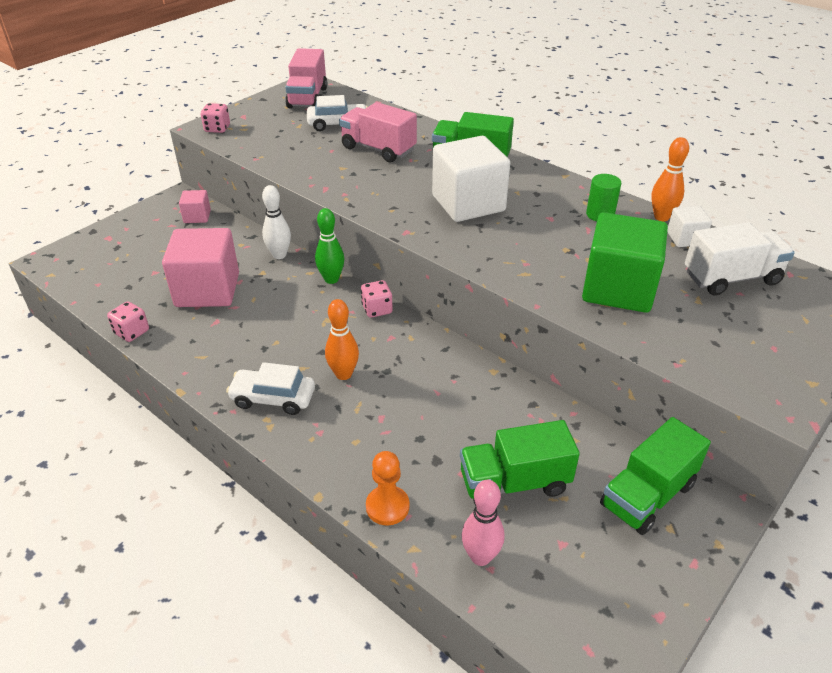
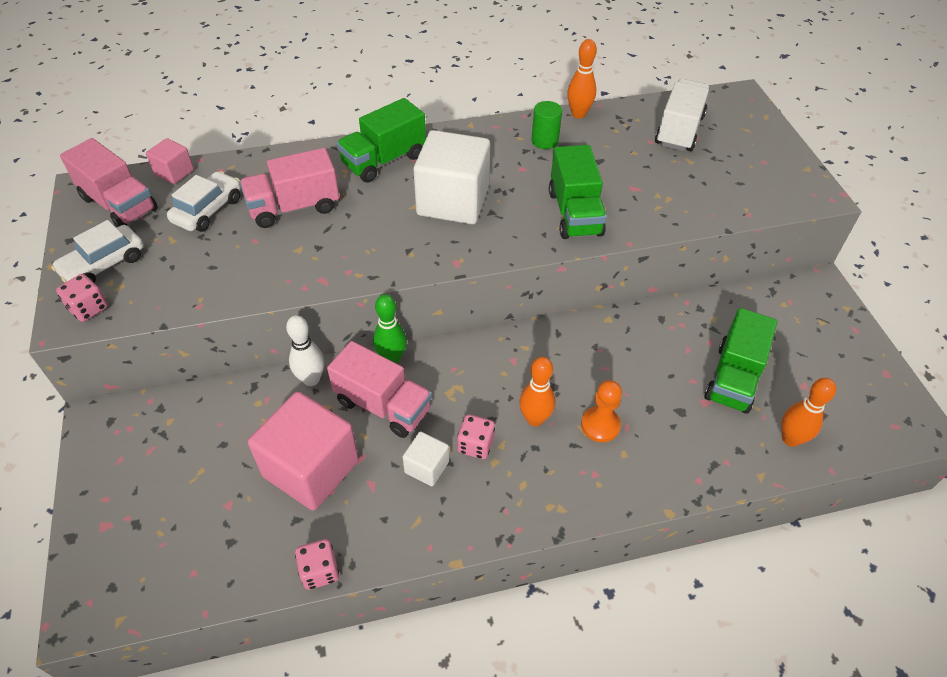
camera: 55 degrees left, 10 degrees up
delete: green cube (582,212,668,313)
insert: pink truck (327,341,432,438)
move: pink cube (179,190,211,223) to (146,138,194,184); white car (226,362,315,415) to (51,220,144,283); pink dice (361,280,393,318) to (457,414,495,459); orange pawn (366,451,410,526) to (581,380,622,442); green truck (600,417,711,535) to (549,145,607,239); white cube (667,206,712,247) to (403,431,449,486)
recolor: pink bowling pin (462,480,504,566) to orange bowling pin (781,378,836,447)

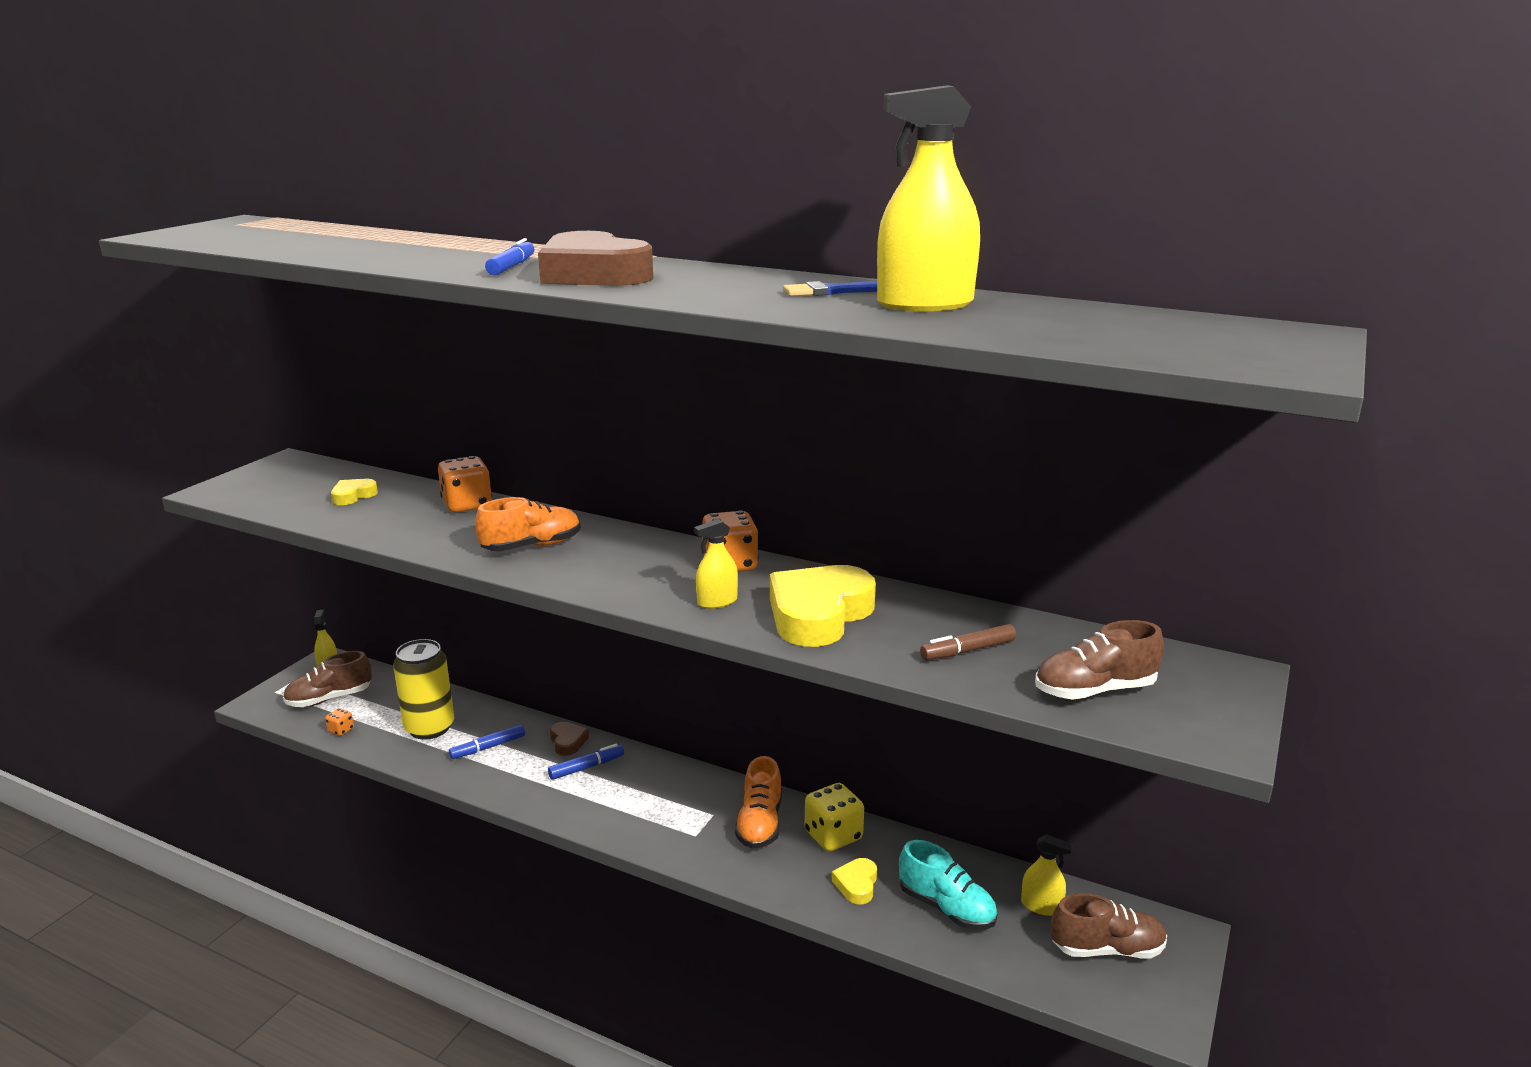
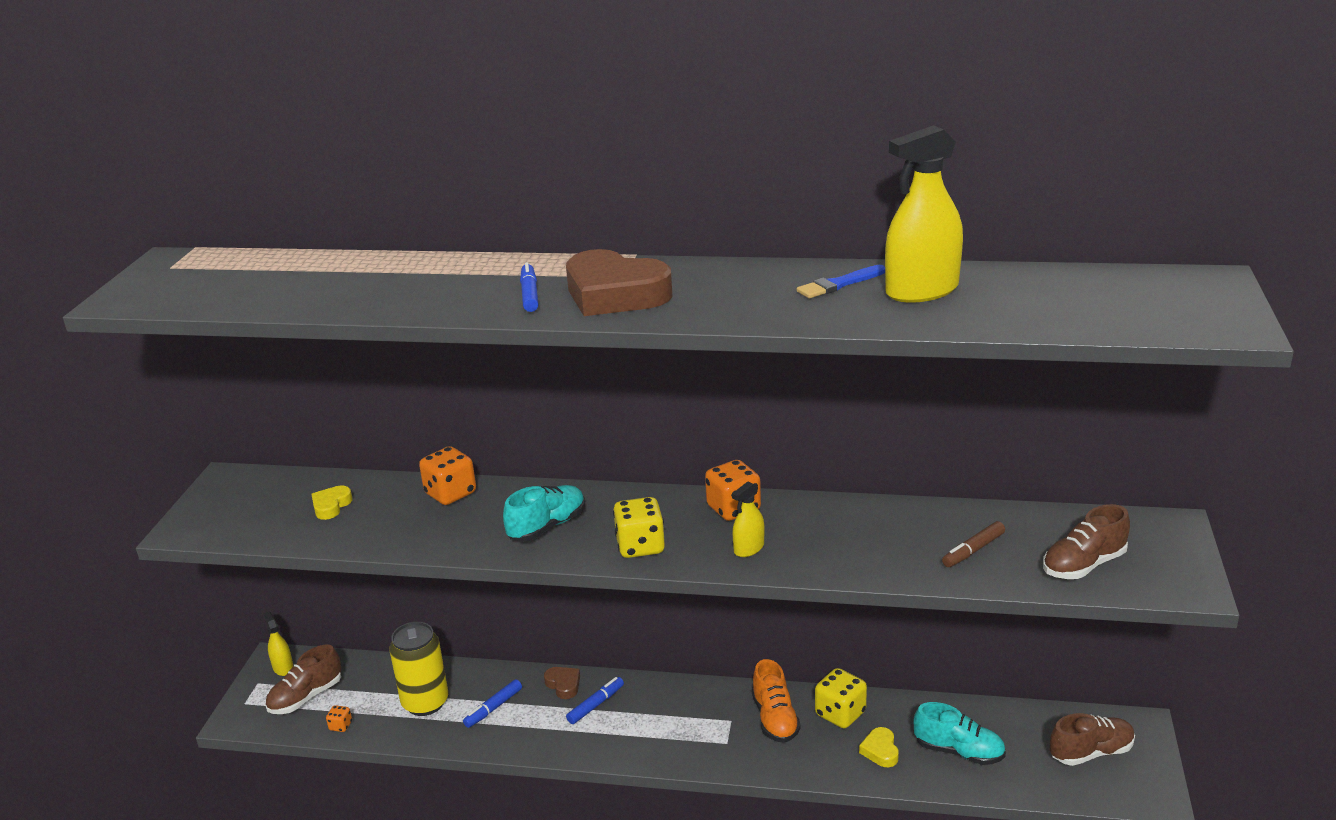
camera: 15 degrees left, 5 degrees up
delete: yellow heart (770,565,876,647); yellow spray bottle (1021,834,1072,916)
insert: yellow dice (613,497,665,558)
recolor: orange shoe (475,497,580,551) to turquoise shoe (503,485,585,541)

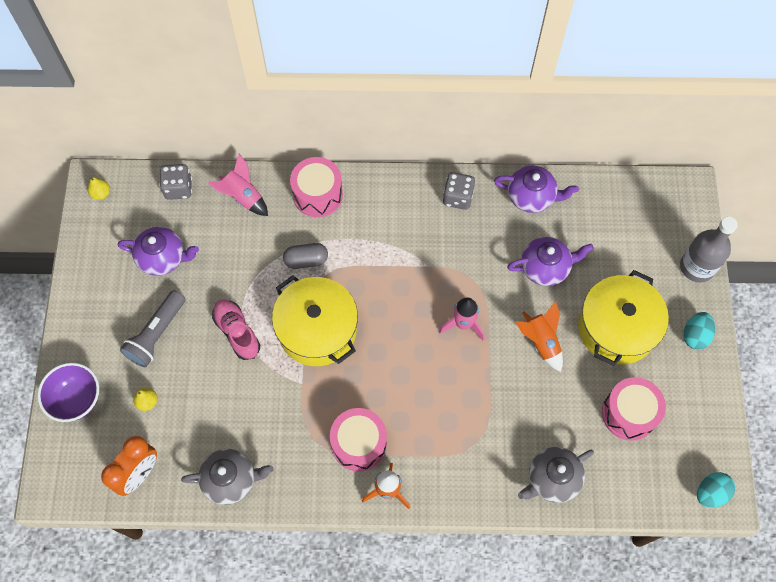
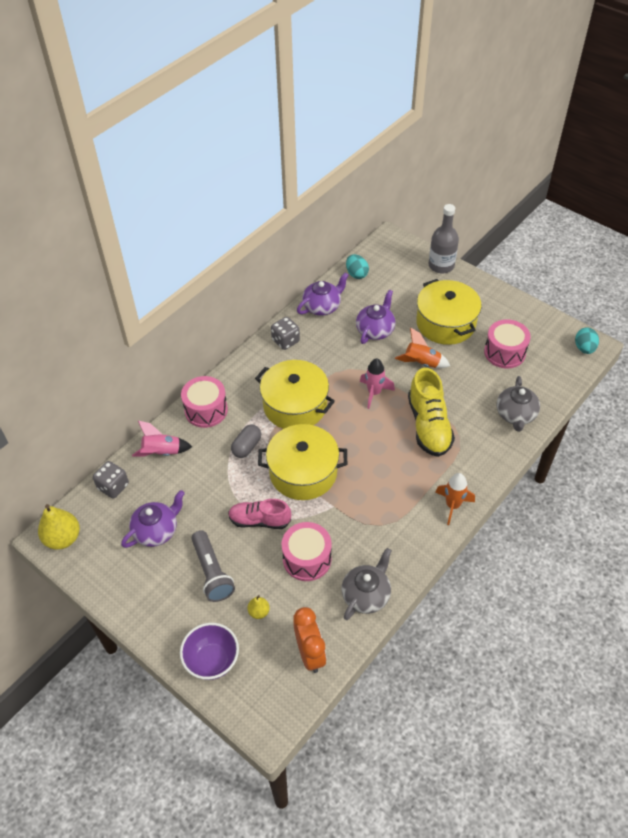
camera: 50 degrees left, 15 degrees down
insert: yellow pot (255,360,335,429); yellow shoe (408,368,455,457)
move: pink drum (330,408,387,472) to (282,522,332,581); turquoise egg (683,312,715,350) to (346,254,369,279)
resize: yellow pear (88,177,110,200) = (38,504,80,550) x1.92

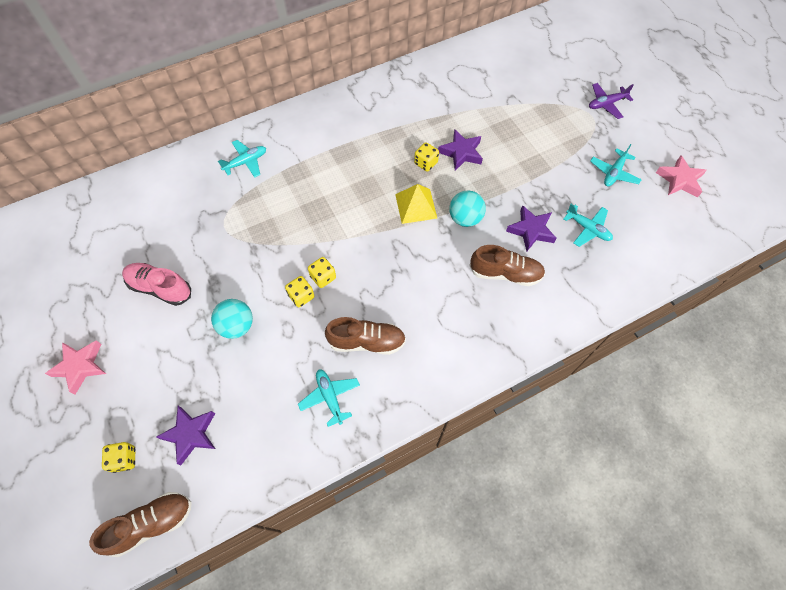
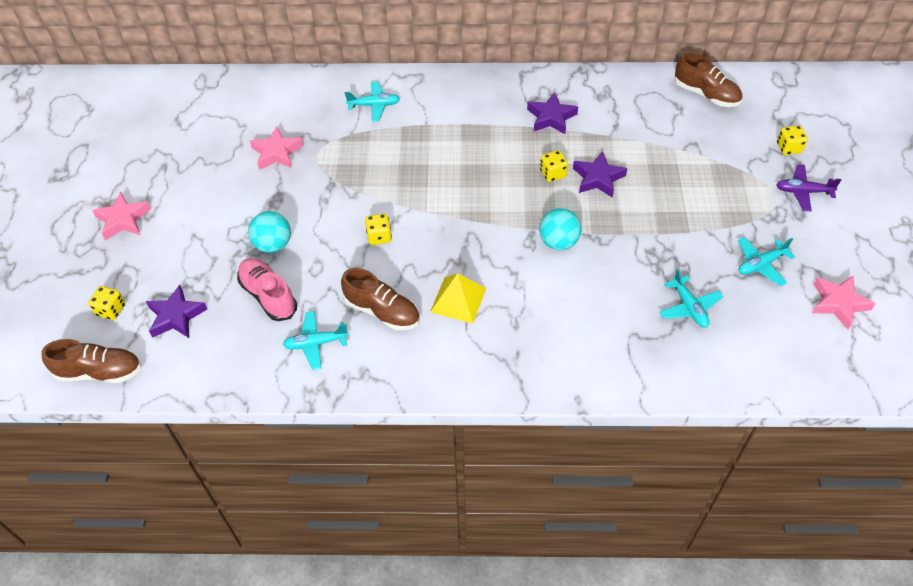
camera: 30 degrees right, 10 degrees down
insert: pink star (250,126,303,170)
move: pink shoe (122,263,191,306) to (237,258,297,321); yellow dice (285,276,314,307) to (777,125,808,155); yellow pyramid (395,184,437,224) to (430,273,486,323); brown shoe (469,245,545,286) to (675,53,742,107); purple star (506,205,557,251) to (527,92,578,134)
rotate: turquoise plane (298,369,360,427) = (283,311,349,370) 105 degrees counterclockwise

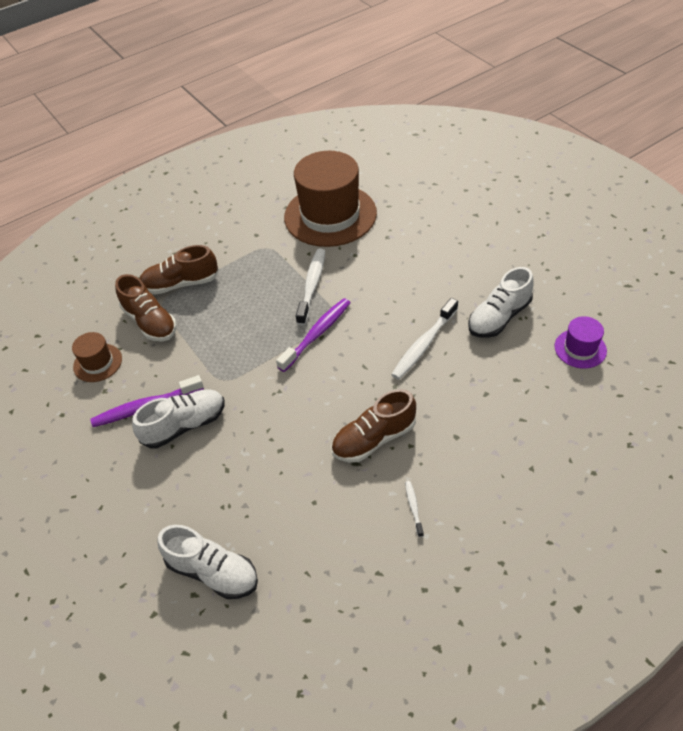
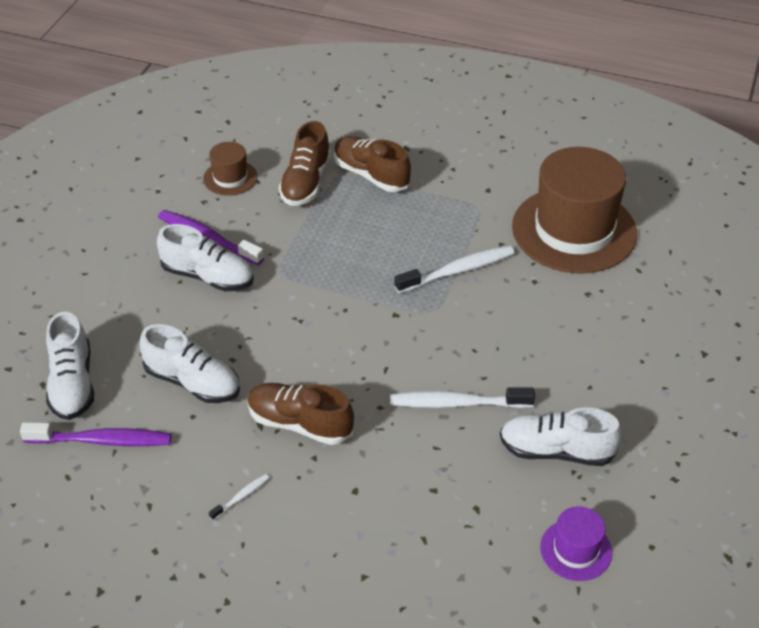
camera: 50 degrees right, 5 degrees down
insert: white shoe (140,324,240,403)
move: purple toothbrush (276,298,350,372) to (20,422,171,446)

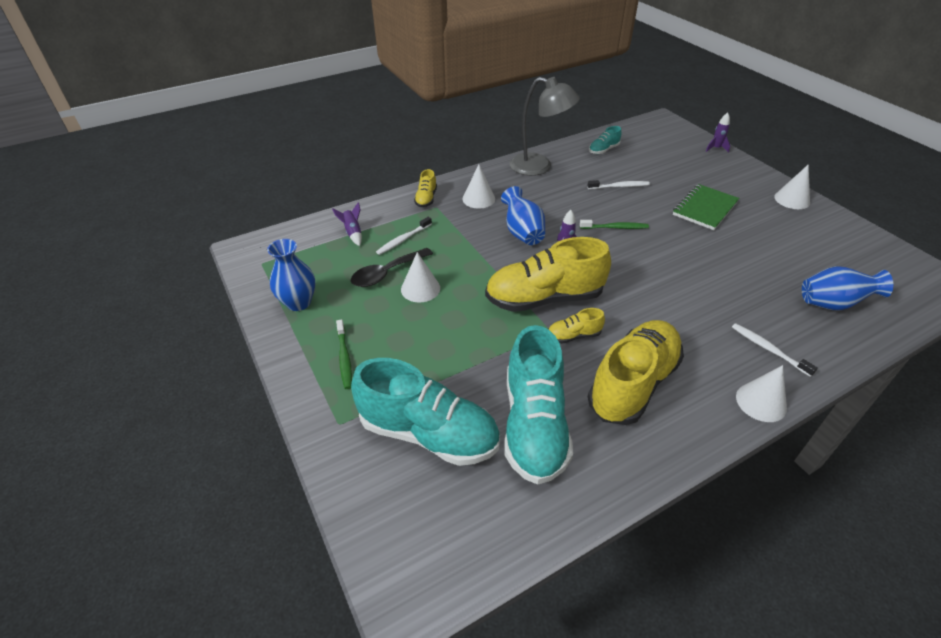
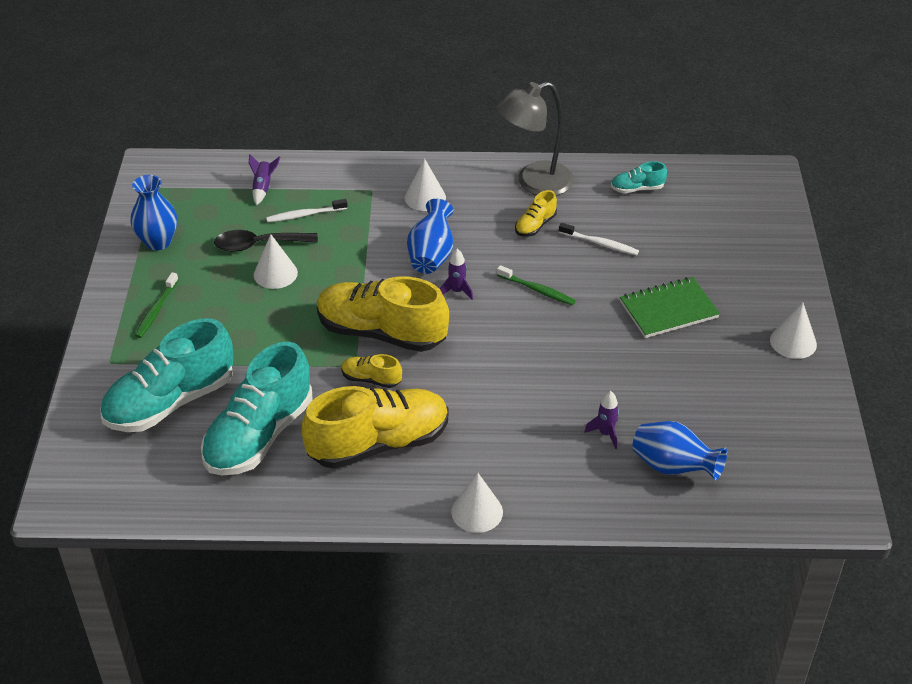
camera: 30 degrees right, 0 degrees up
delete: white toothbrush (732,323,818,377)
move: yellow shoe (414,169,437,207) to (515,190,557,236); purple rocket (706,113,730,153) to (584,391,619,449)
rotate: turquoise shoe (351,358,500,466) = (100,318,233,432) 90 degrees clockwise; grey lamp (510,77,580,176) = (496,82,574,196) 105 degrees clockwise

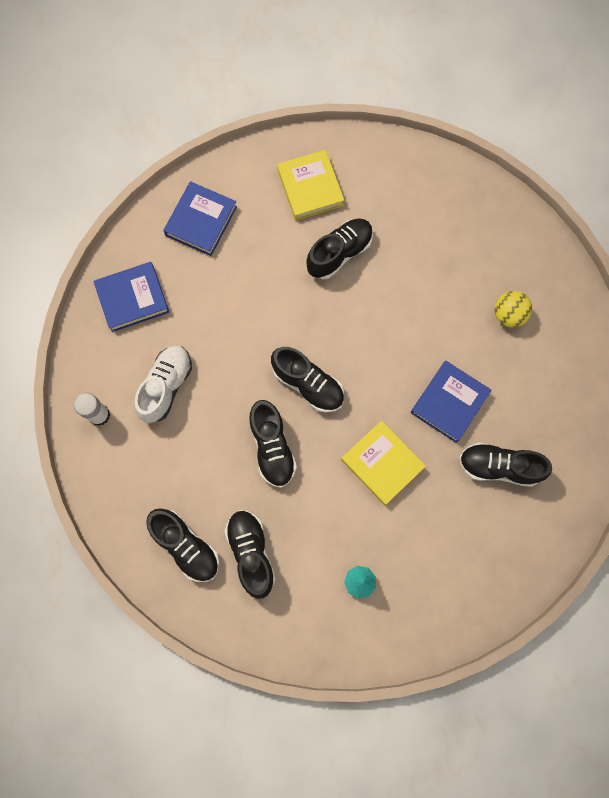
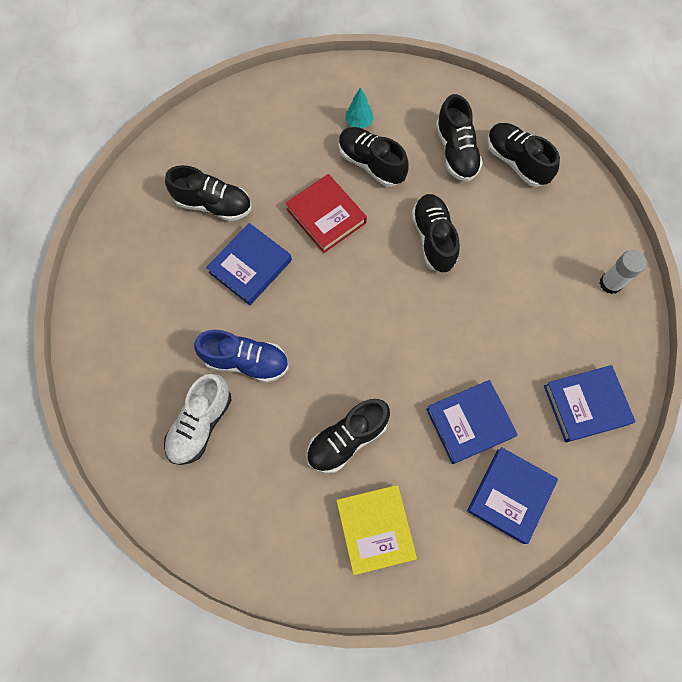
camera: 175 degrees left, 5 degrees down
delete: yellow ball (495,291,532,328)
insert: blue shoe (194,330,289,383); blue book (426,380,518,464)
move: white shoe (134,346,192,423) to (164,374,231,465); black shoe (271,347,344,413) to (339,127,409,187)
recolor: yellow book (341,421,426,505) to red book (285,174,367,253)

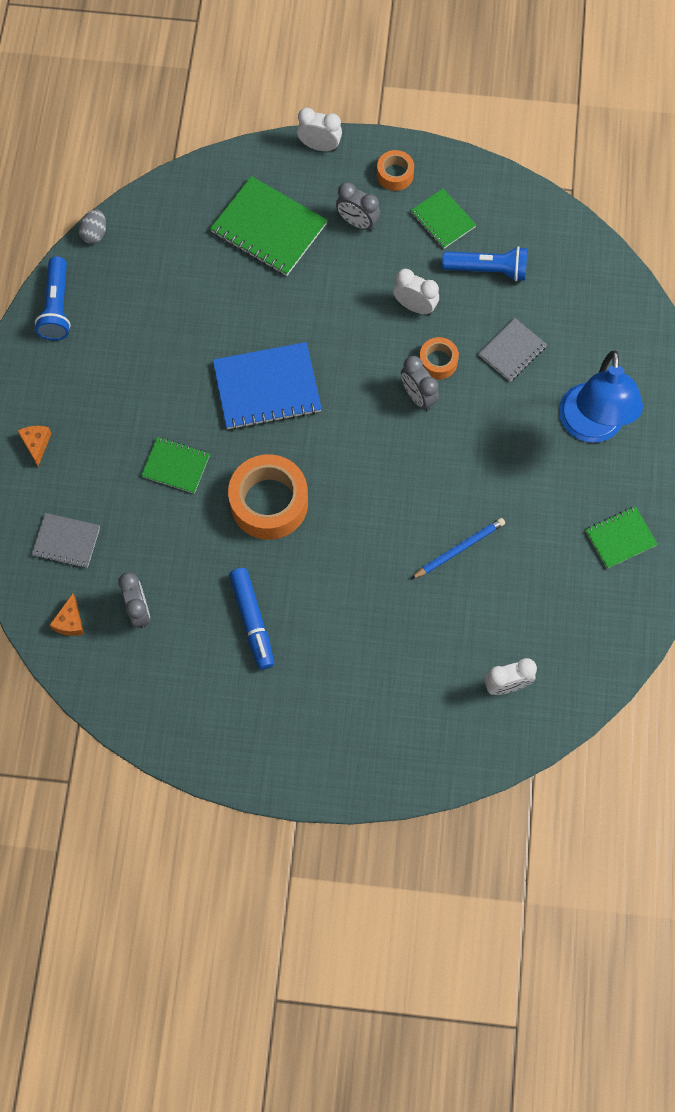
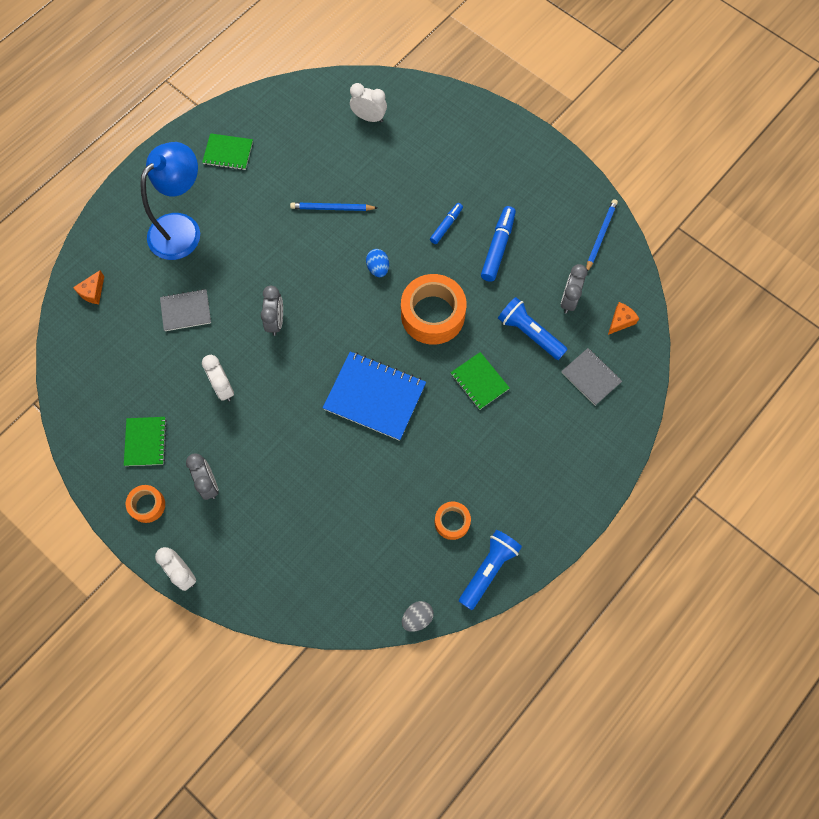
camera: 145 degrees left, 0 degrees up
delete: green notebook (210,176,328,276)
insert: blue egg (366,249,389,277); blue marker (430,203,463,244); blue pencil (586,199,618,272)
move: orange cheese (18,426,52,466) to (73,270,104,304); orange tape (419,337,459,380) to (435,502,471,540); blue flashlight (442,246,527,282) to (498,297,568,360)

